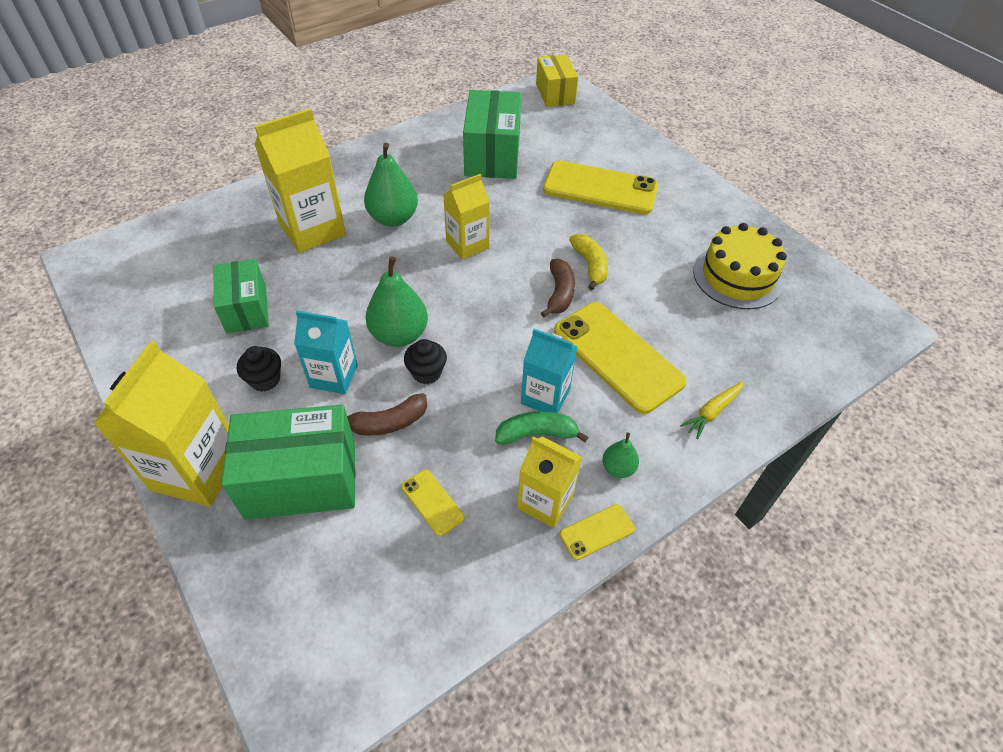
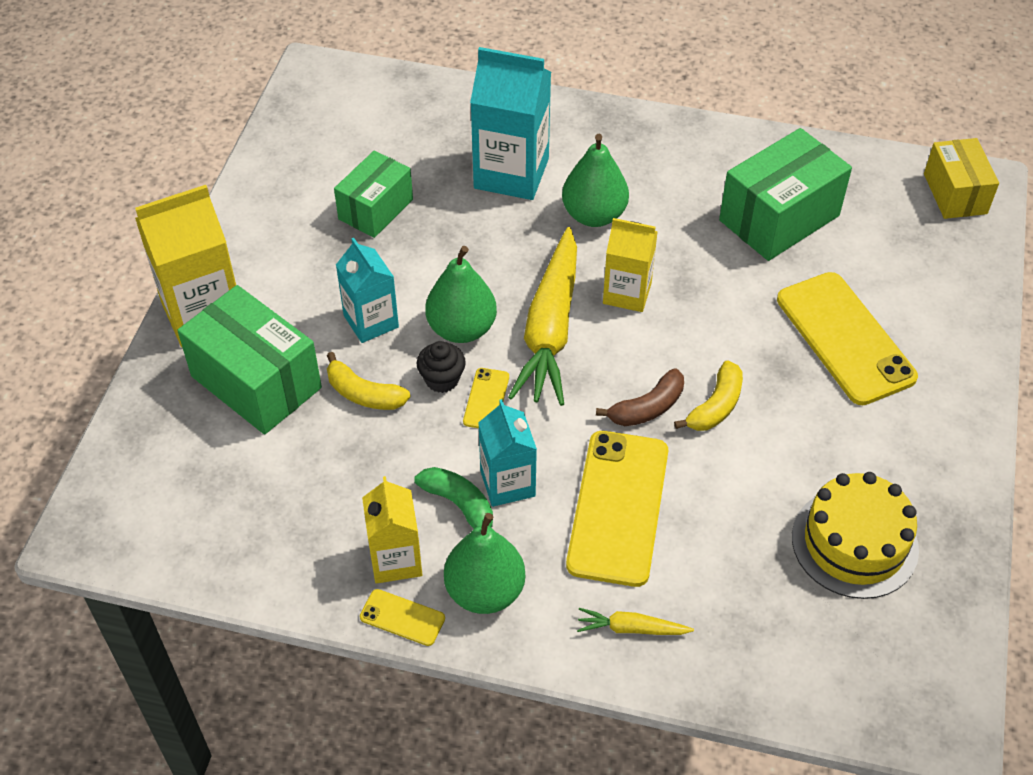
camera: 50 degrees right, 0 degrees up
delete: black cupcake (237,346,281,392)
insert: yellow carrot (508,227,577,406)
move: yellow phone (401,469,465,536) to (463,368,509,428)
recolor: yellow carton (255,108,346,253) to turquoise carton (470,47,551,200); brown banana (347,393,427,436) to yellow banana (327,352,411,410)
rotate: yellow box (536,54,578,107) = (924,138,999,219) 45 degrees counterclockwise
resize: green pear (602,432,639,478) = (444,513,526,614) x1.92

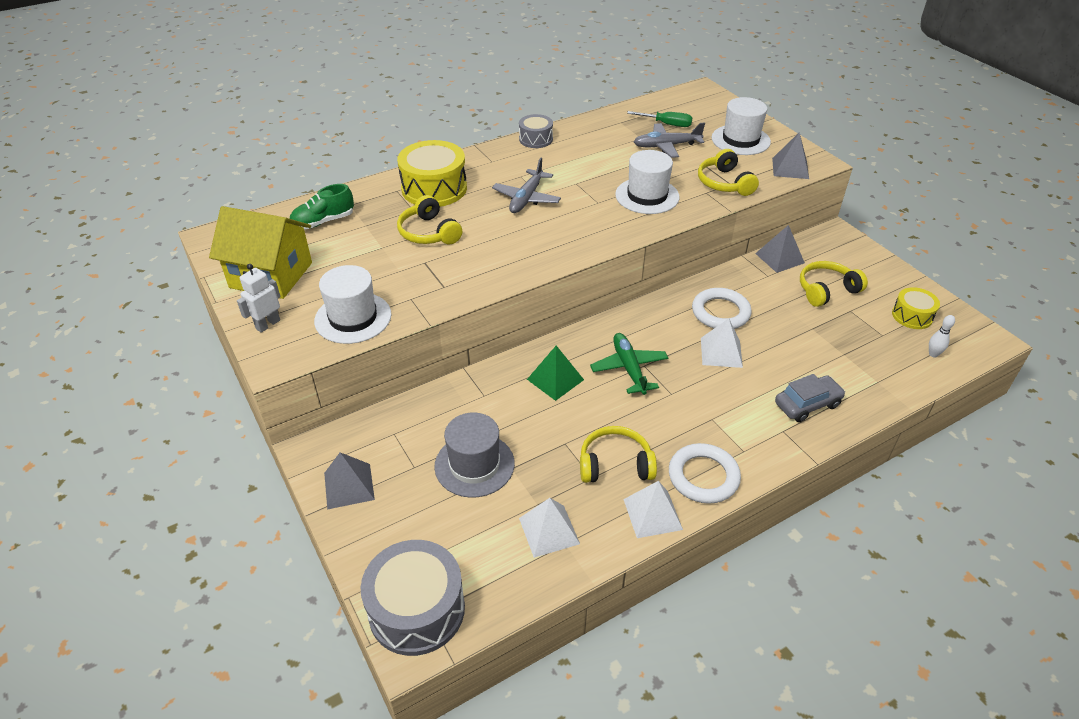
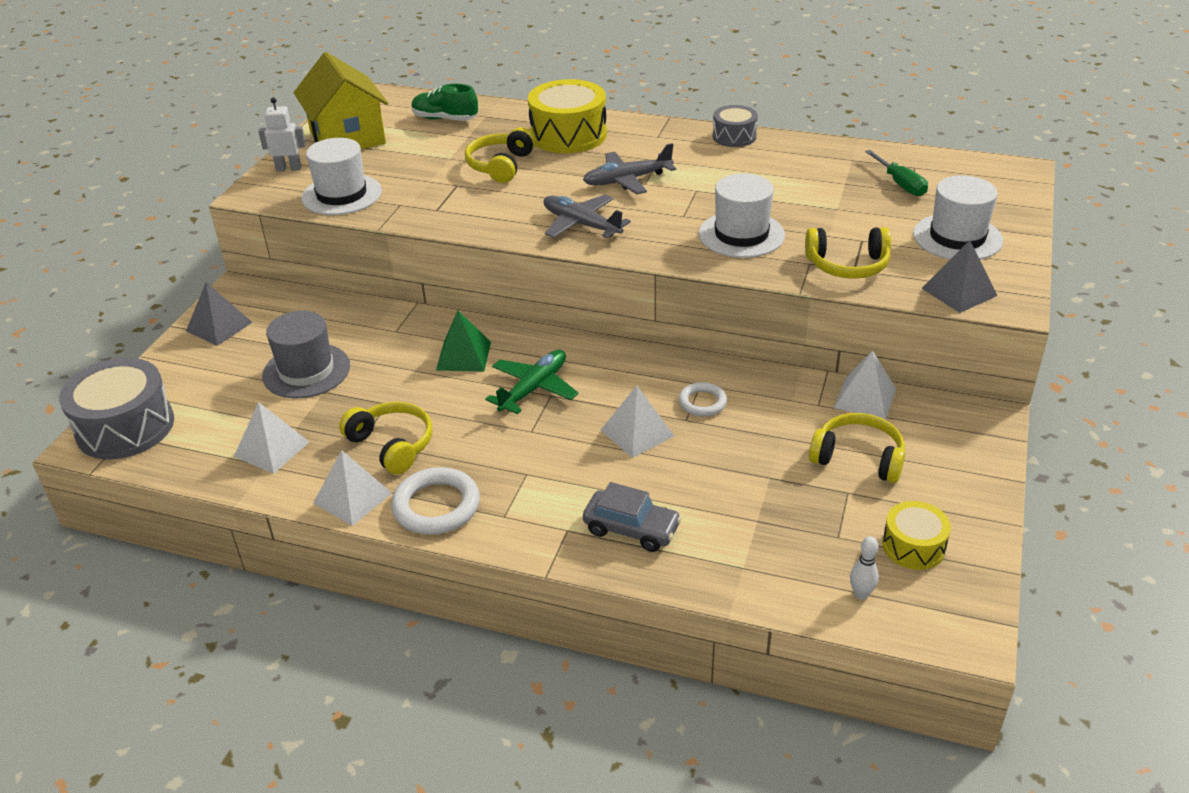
camera: 50 degrees right, 5 degrees down
move: grey plane (634,122,705,158) to (544,194,631,238)
recolor: grey pyramid (755,225,805,273) to white pyramid (834,351,896,420)
rotate: yellow headphones (698,149,759,196) = (805,227,891,279) 120 degrees counterclockwise
resize: white ring (692,288,752,329) = (679,382,727,416) x0.60

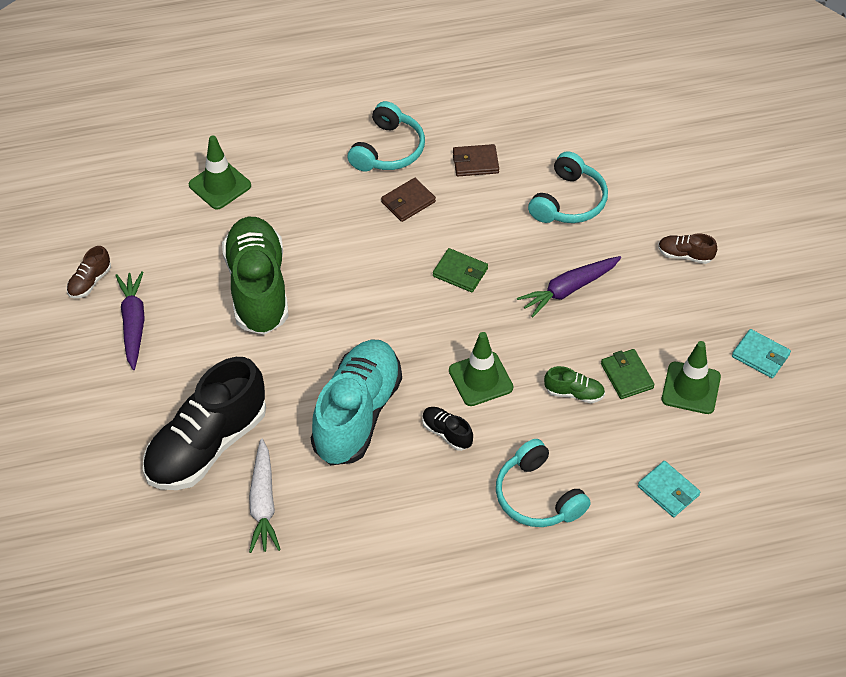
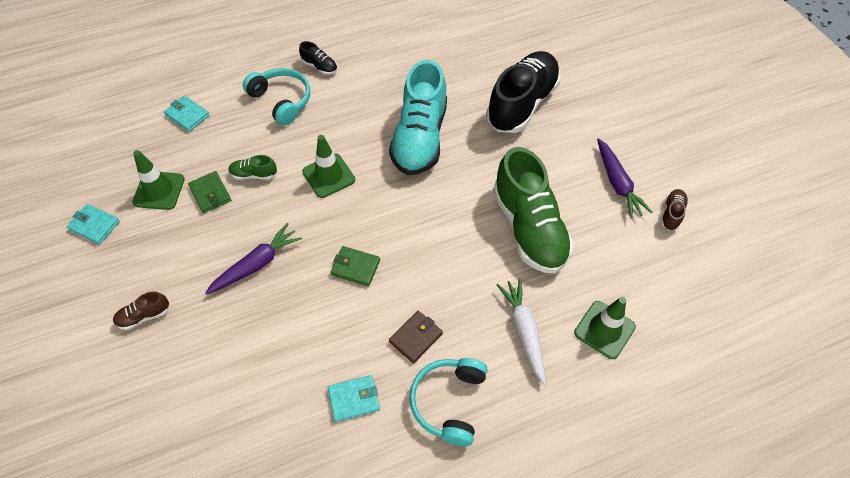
camera: 170 degrees right, 5 degrees up
delete: turquoise headphones (528,151,608,223)
move: white carrot (249,439,281,553) to (496,278,546,385); black shoe (422,407,473,451) to (299,41,337,75)
recolor: brown wallet (453,144,499,176) to turquoise wallet (328,375,380,422)
rotate: brown shoe (658,233,717,264) = (113,291,169,330) 150 degrees clockwise

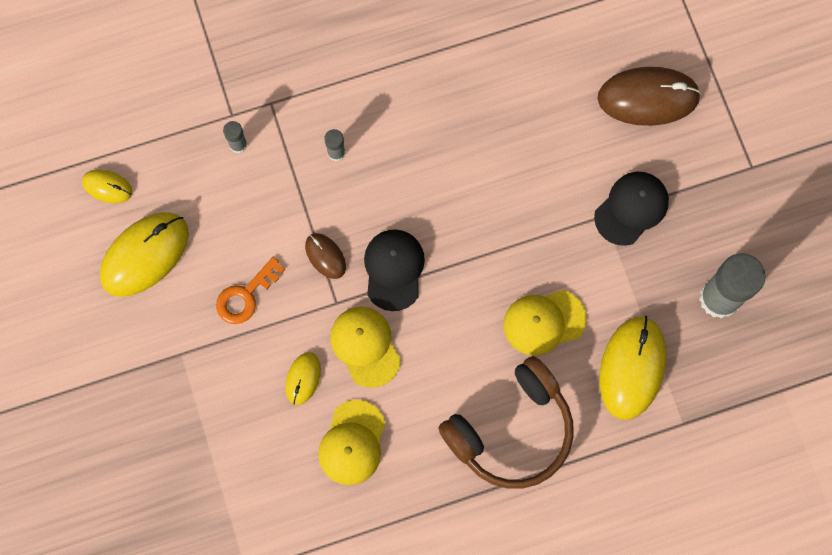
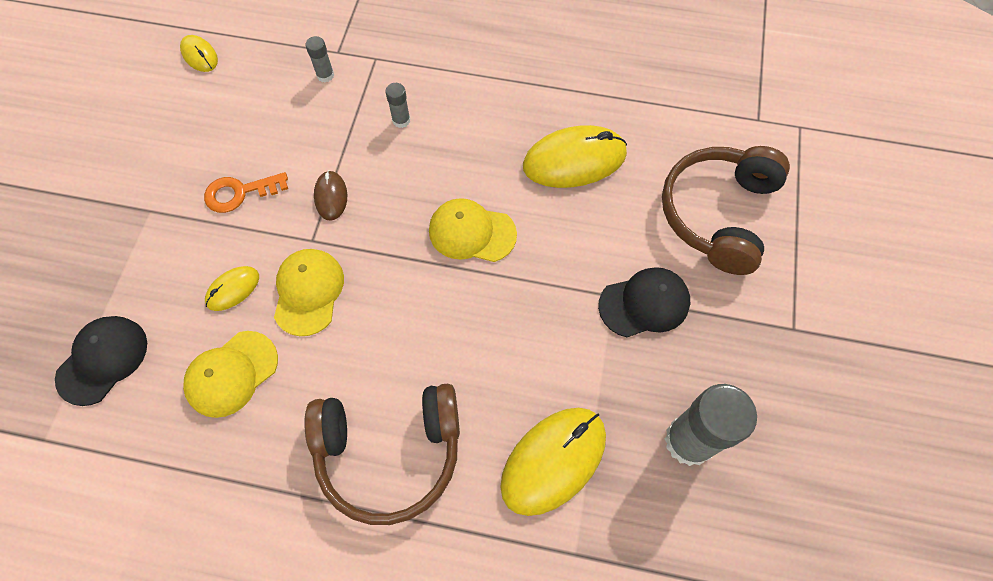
camera: 30 degrees right, 10 degrees down
move: yellow mouse (100,212,189,297) to (523,125,627,188); black cap (364,229,425,311) to (55,316,147,406); yellow cap (503,290,587,356) to (429,198,517,262)
replace: brown mouse (597,67,701,126) to brown headphones (662,146,790,275)

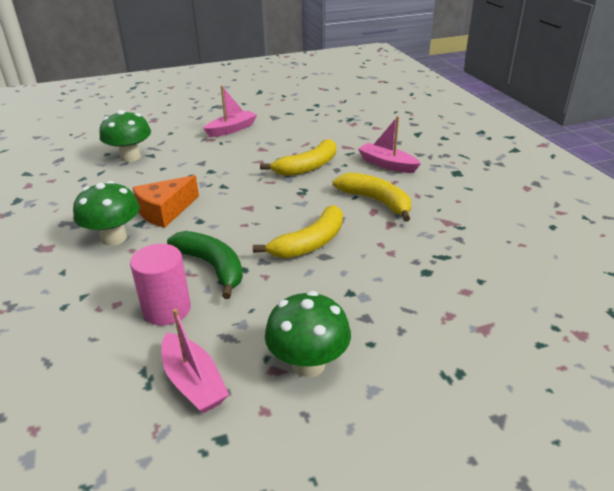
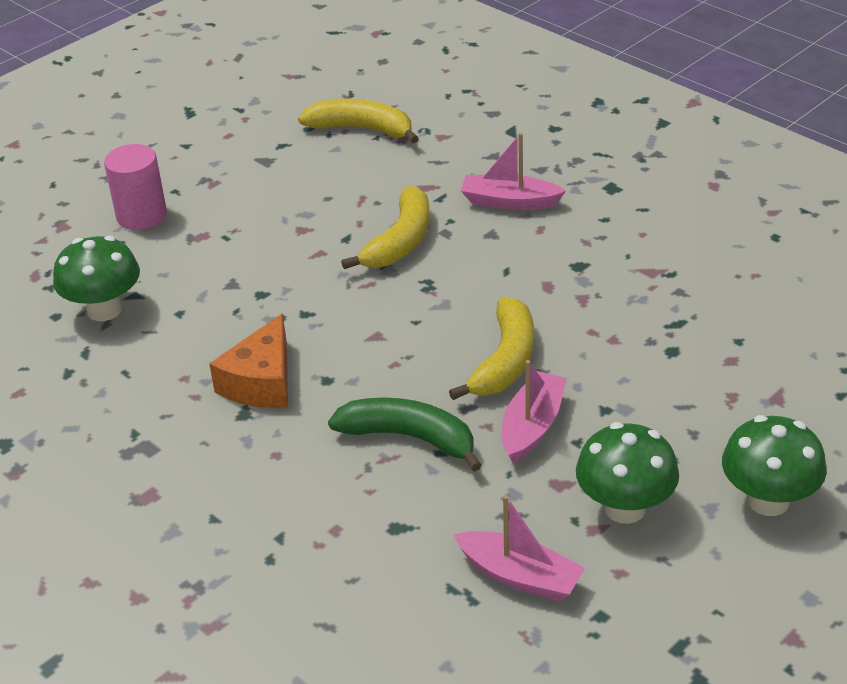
camera: 25 degrees left, 5 degrees up
move: green mushroom (73,181,140,246) to (722,415,827,516); pink cylinder (130,244,191,326) to (104,144,167,230); pink boat (203,86,257,137) to (502,360,567,463); yellow banana (333,172,411,222) to (298,99,419,143)

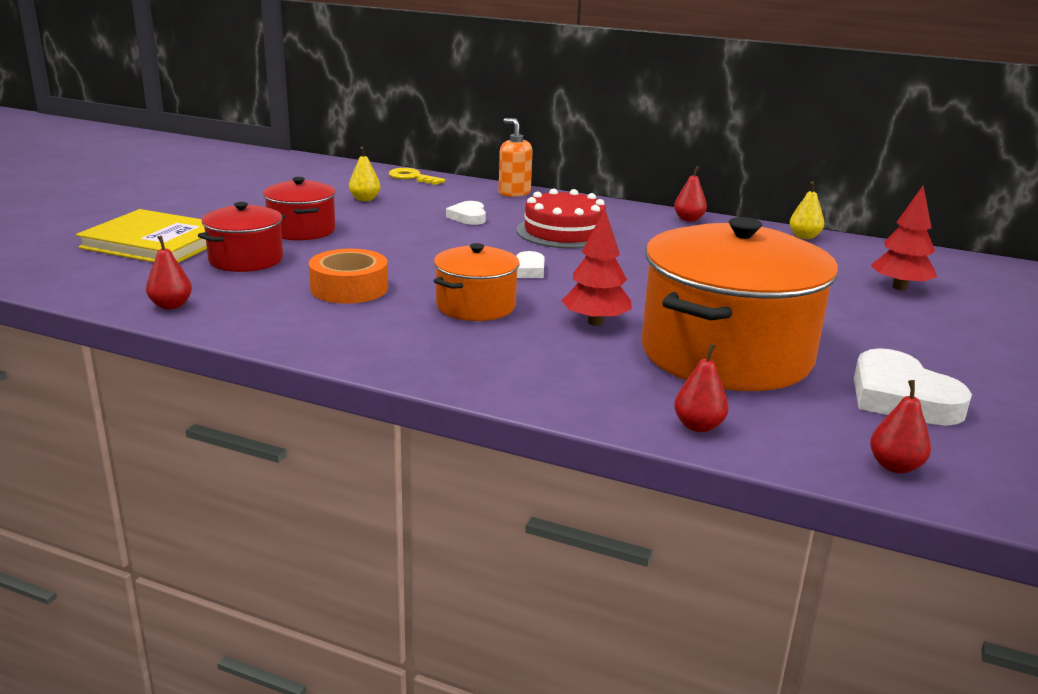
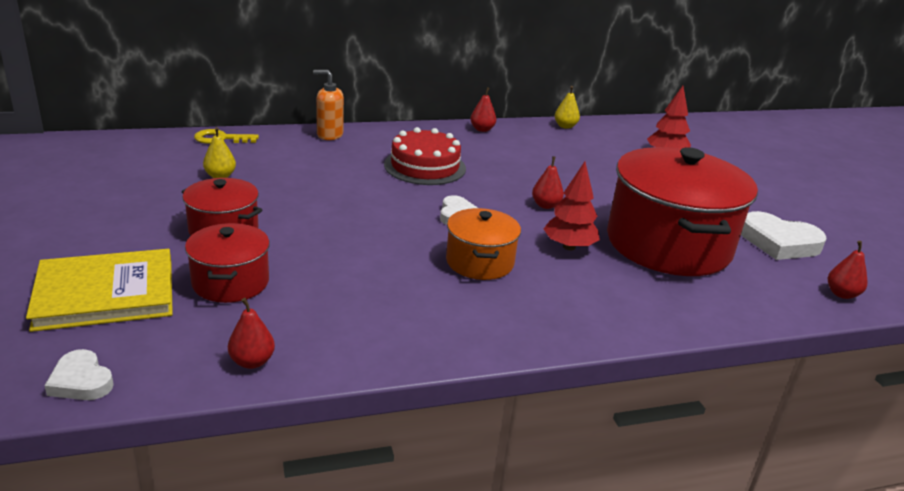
camera: 40 degrees left, 5 degrees up
delete: orange tape (309,249,388,304)
move: white heart (446,201,486,225) to (44,349,114,400); red pear (674,344,729,432) to (532,156,564,209)
recolor: orange pot (642,217,838,391) to red pot (607,147,758,276)

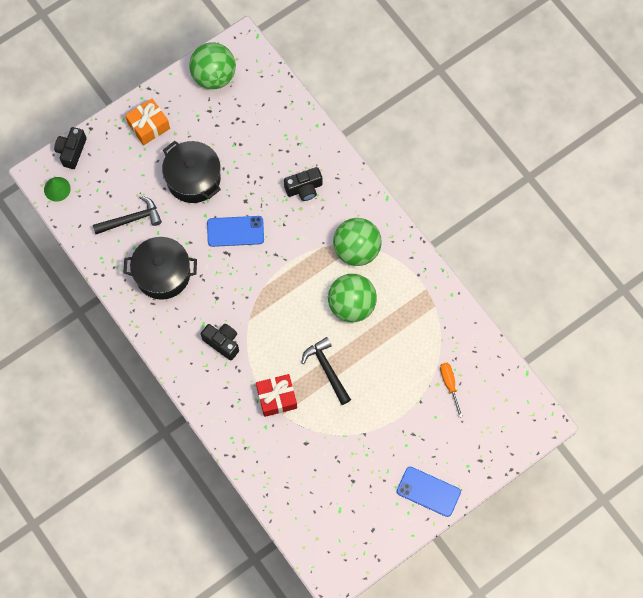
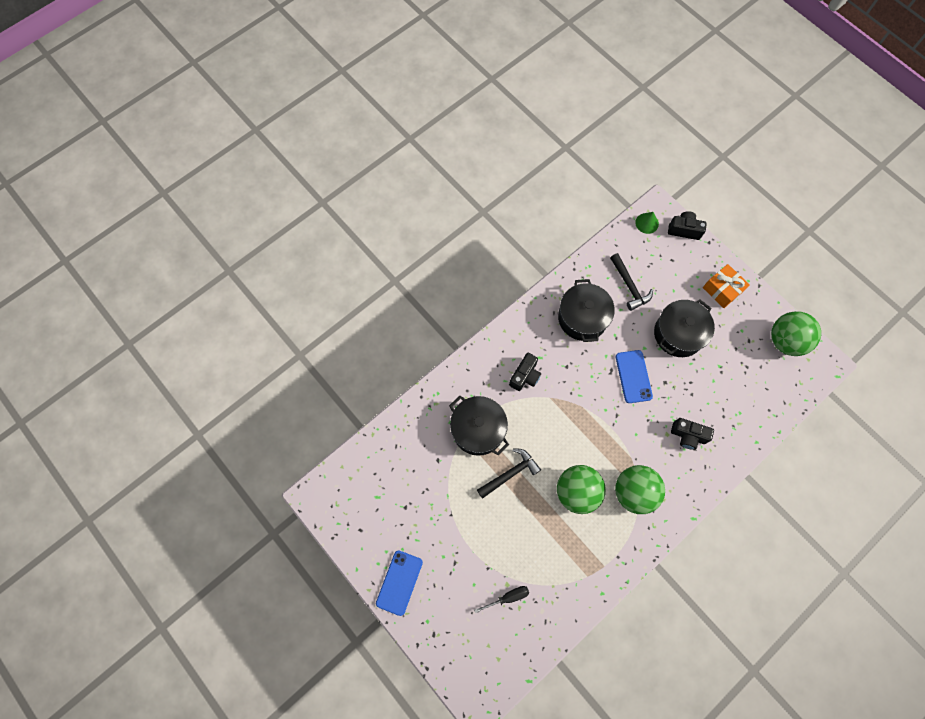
camera: 85 degrees right, 0 degrees up
replace: red gift (256,374,297,417) to black pot (449,396,509,456)
recolor: orange screwdriver (440,363,463,418) to black screwdriver (474,586,529,613)
rotate: black camera (284,167,322,201) = (671,418,714,450) 45 degrees counterclockwise

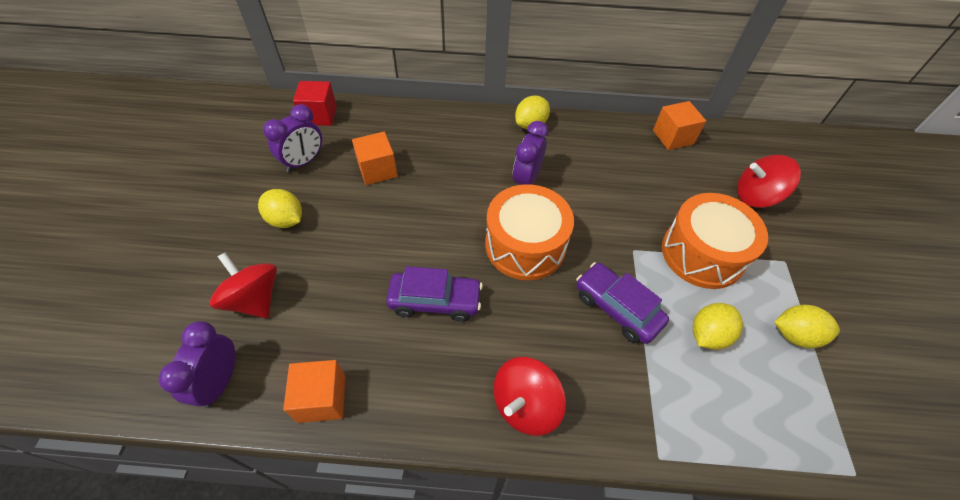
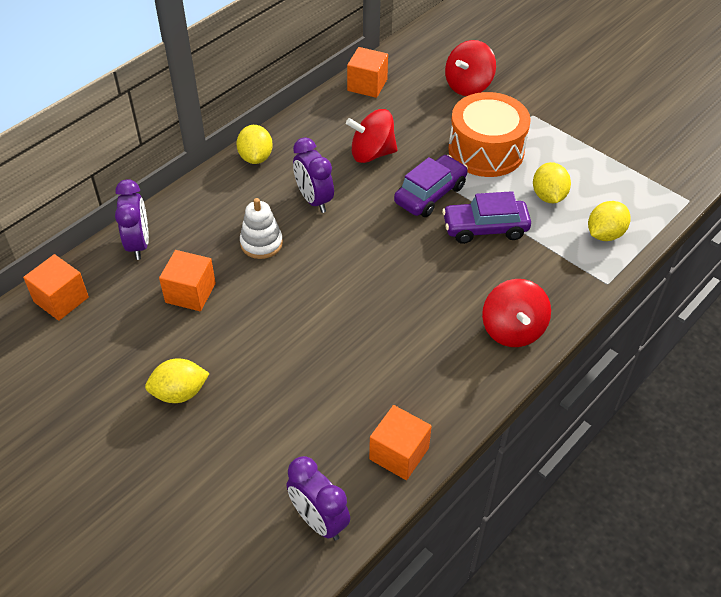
camera: 50 degrees left, 5 degrees down
delete: orange drum (485,184,574,280)
insert: white stacking toy (240,198,283,259)
move: red spinning top (209,252,277,318) to (346,109,398,163); purple clock (263,104,322,172) to (115,179,149,260); purple car (386,266,483,322) to (394,155,468,217); yellow lemon (774,305,840,348) to (588,201,630,241)
recolor: red cube (293,81,337,126) to orange cube (23,254,89,321)

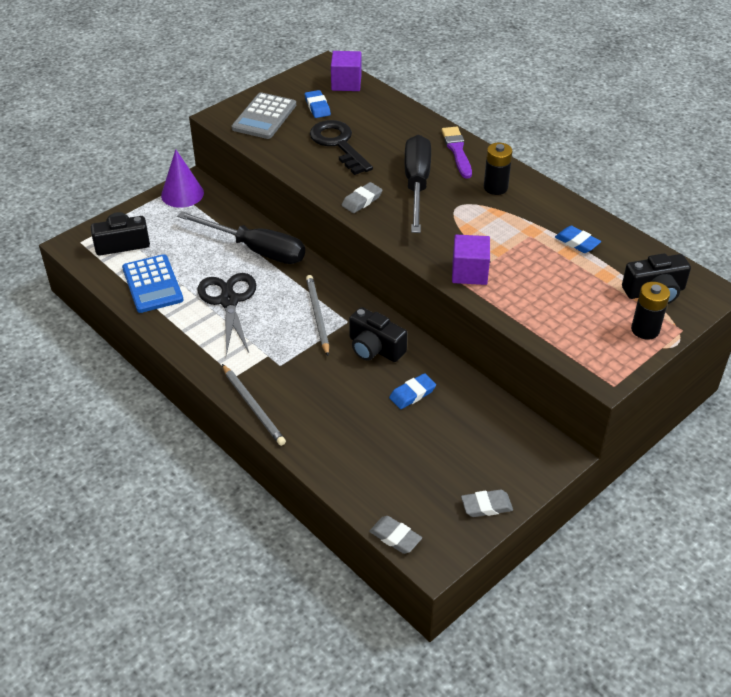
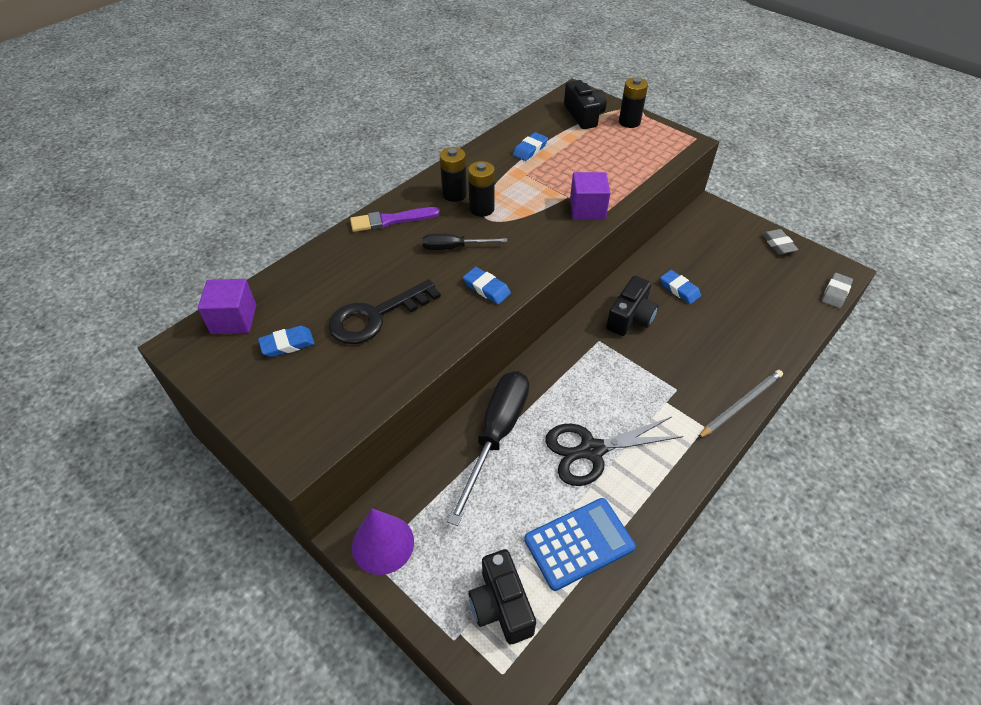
camera: 95 degrees left, 5 degrees up
delete: grey calculator (232,93,296,139); grey pencil (306,275,329,356)
insert: black battery (468,161,495,217)
recolor: grey eraser (342,182,383,213) to blue eraser (463,267,511,304)
resize: black screwdriver (405,135,431,233) = (423,234,507,250) x0.53

